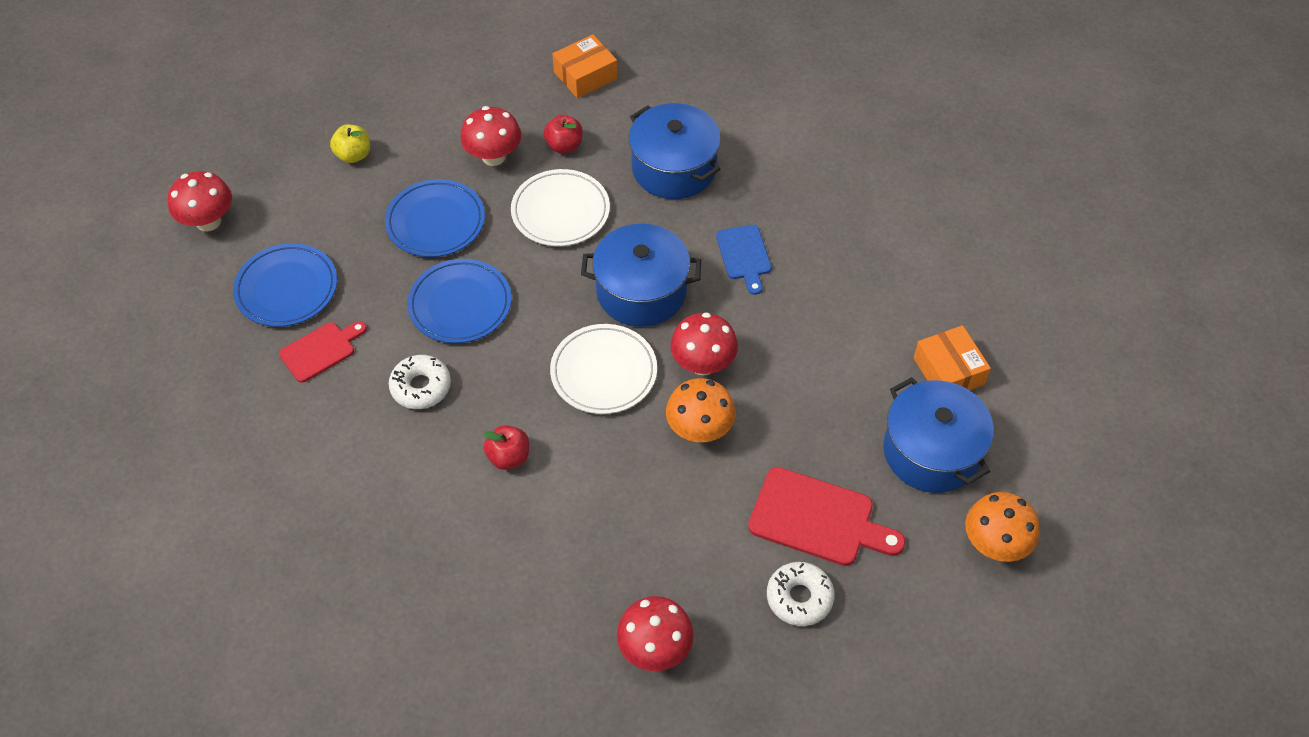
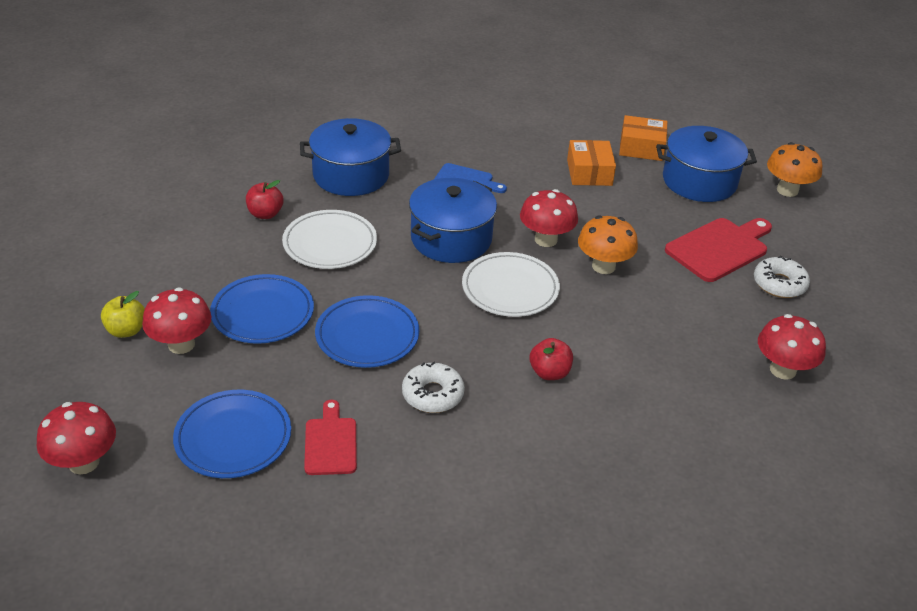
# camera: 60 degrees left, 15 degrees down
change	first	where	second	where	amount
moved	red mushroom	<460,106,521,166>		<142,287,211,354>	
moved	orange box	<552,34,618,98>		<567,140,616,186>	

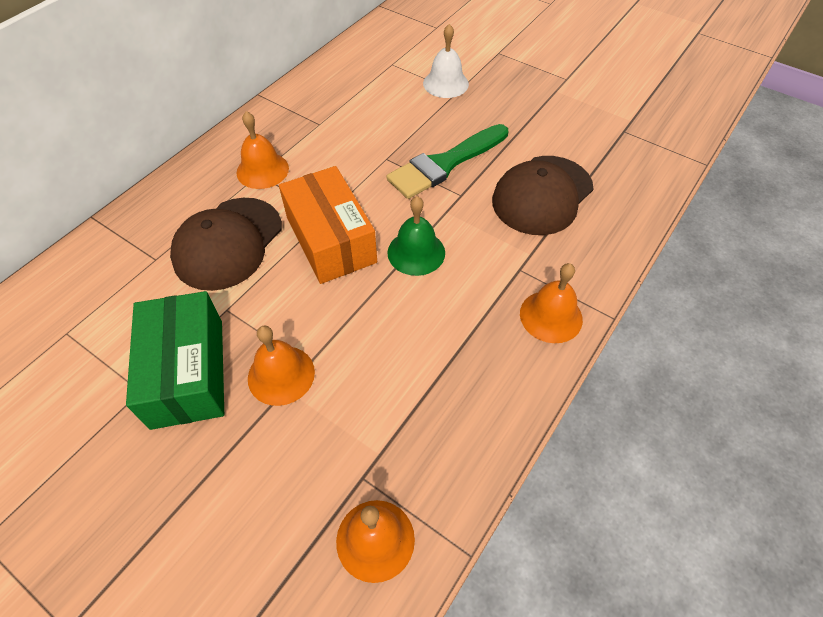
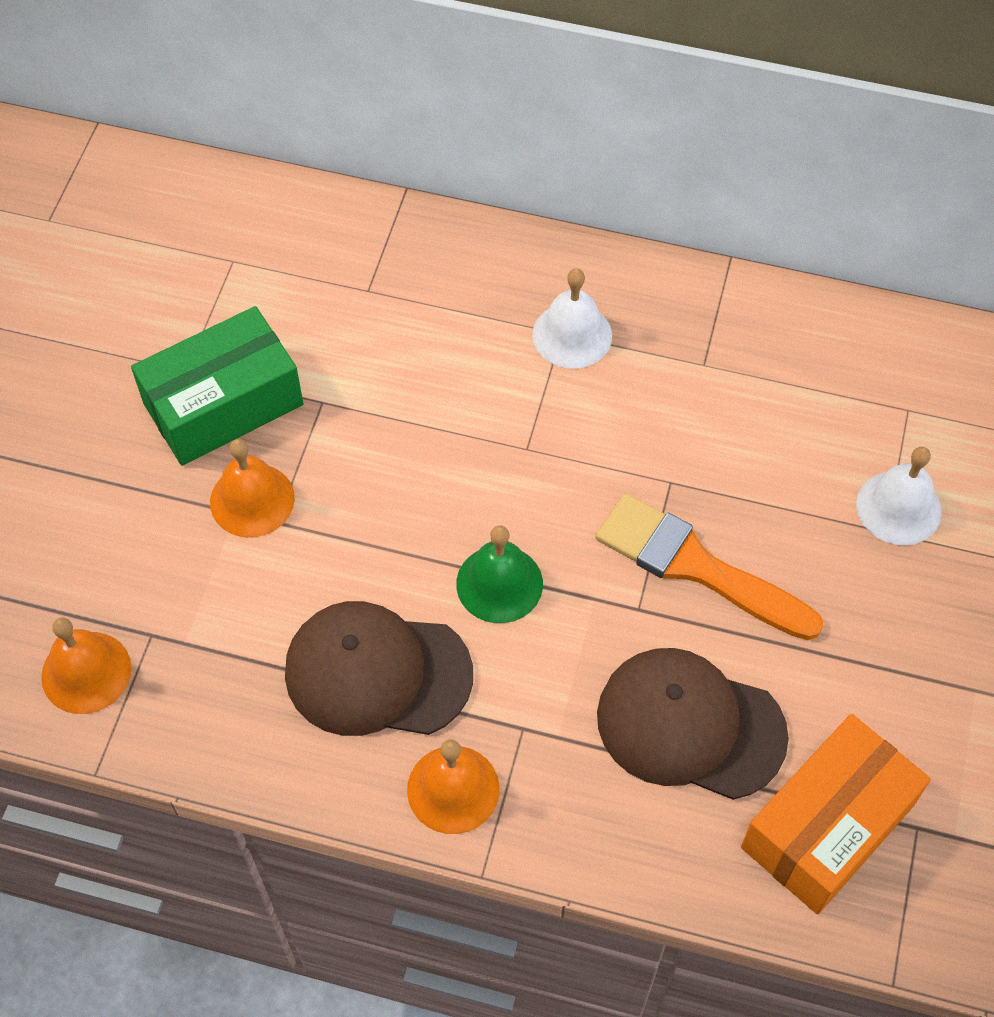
# camera: 70 degrees right, 5 degrees up
change	first	where	second	where	amount
moved	brown cap	<170,198,282,291>		<285,601,473,736>	
recoloured	orange bell	<236,111,289,189>	white bell	<532,268,612,369>	
moved	orange box	<279,166,377,284>		<741,714,931,914>	
recoloured	green brush	<386,124,508,199>	orange brush	<595,493,824,640>	

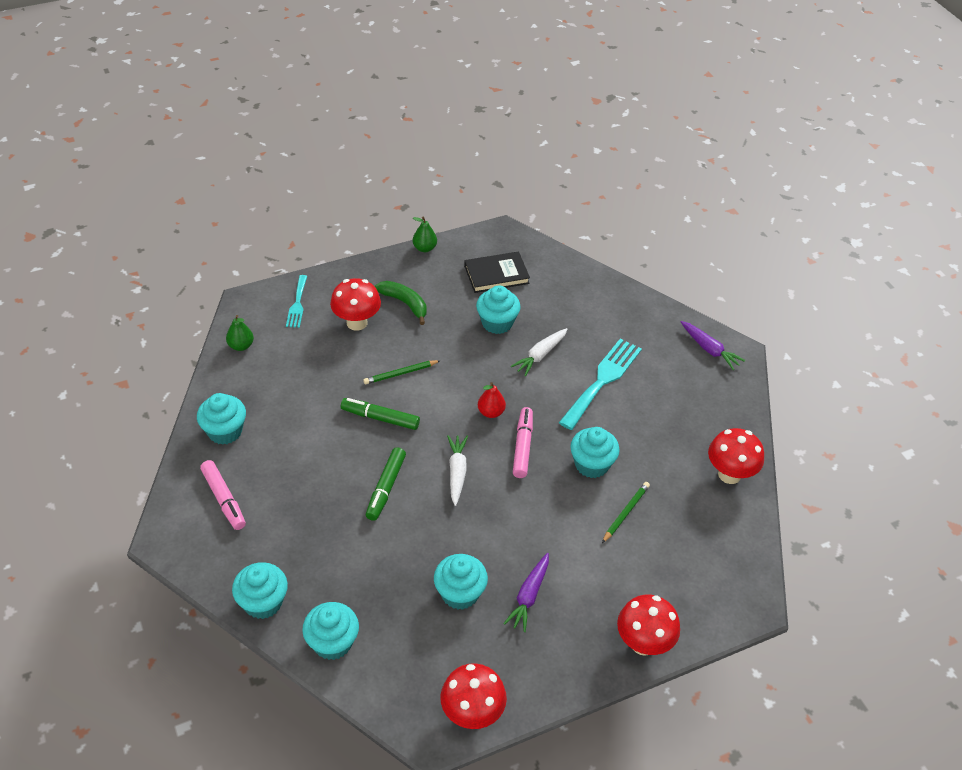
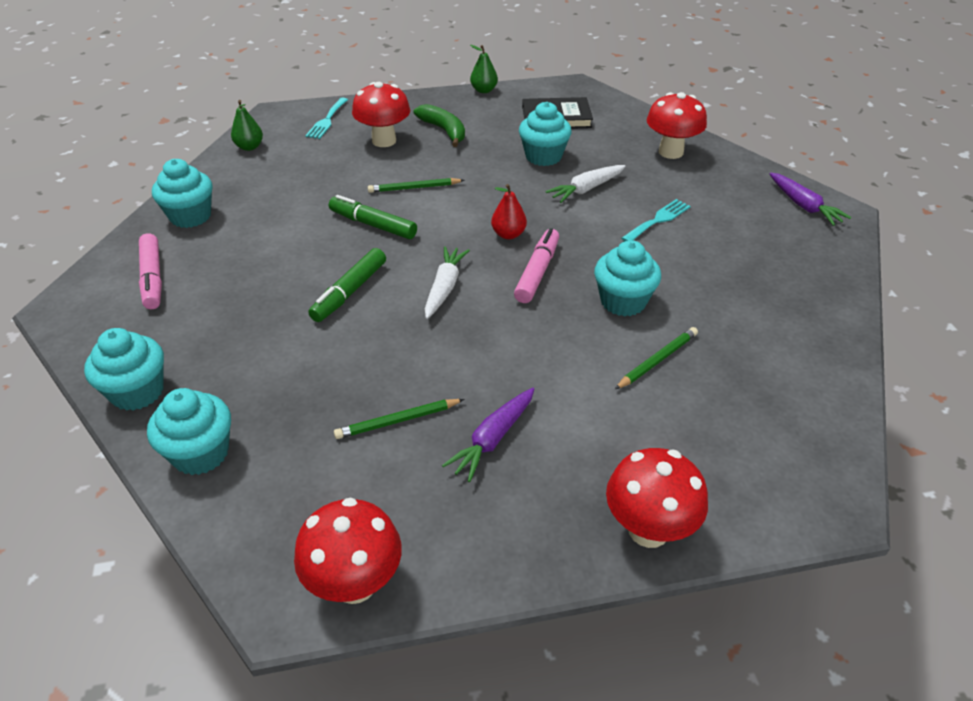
# camera: 15 degrees right, 5 degrees down
change	first	where	second	where	amount
replaced	turquoise cupcake	<434,554,488,610>	green pencil	<334,399,464,439>	
resized	turquoise fork	<559,338,642,430>		<621,199,691,241>	x0.56
moved	red mushroom	<708,428,764,484>		<647,92,707,159>	

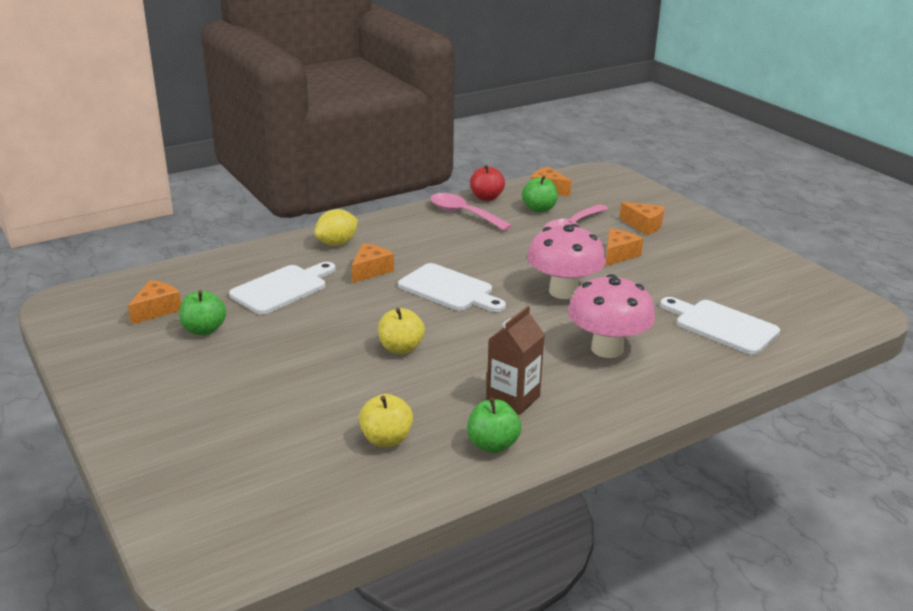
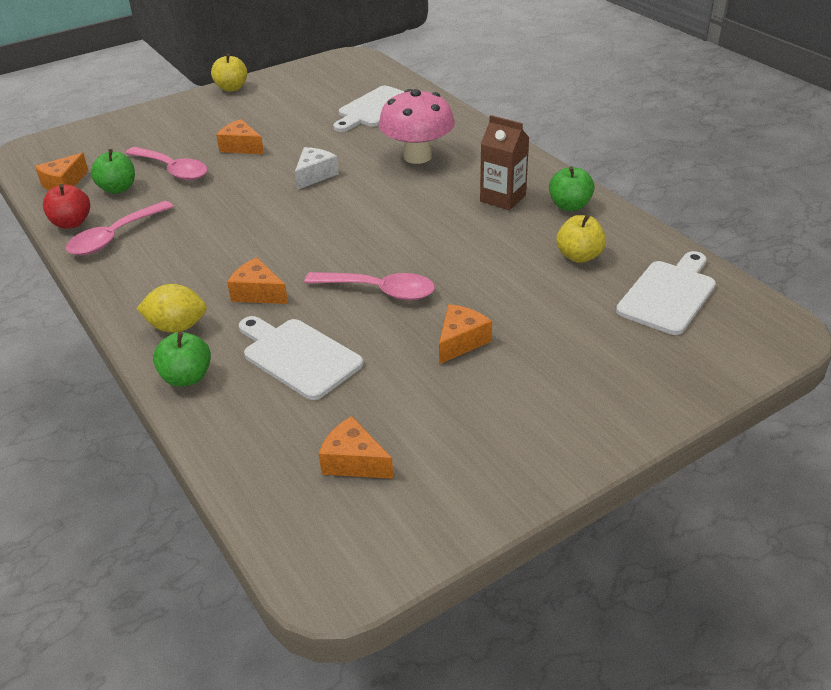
# camera: 90 degrees left, 10 degrees up
change	first	where	second	where	amount
moved	green apple	<179,290,226,335>		<153,332,211,387>	
turned	yellow lemon	<314,209,358,246>		<137,284,207,332>	45 degrees counterclockwise
moved	yellow apple	<378,308,425,354>		<211,54,247,92>	
moved	white cutting board	<398,263,506,312>		<616,251,716,335>	
replaced	pink mushroom	<527,224,606,299>	white cheese	<295,147,339,190>	
moved	orange cheese	<620,202,665,235>		<439,304,492,364>	
added			pink spoon	<304,272,435,300>	

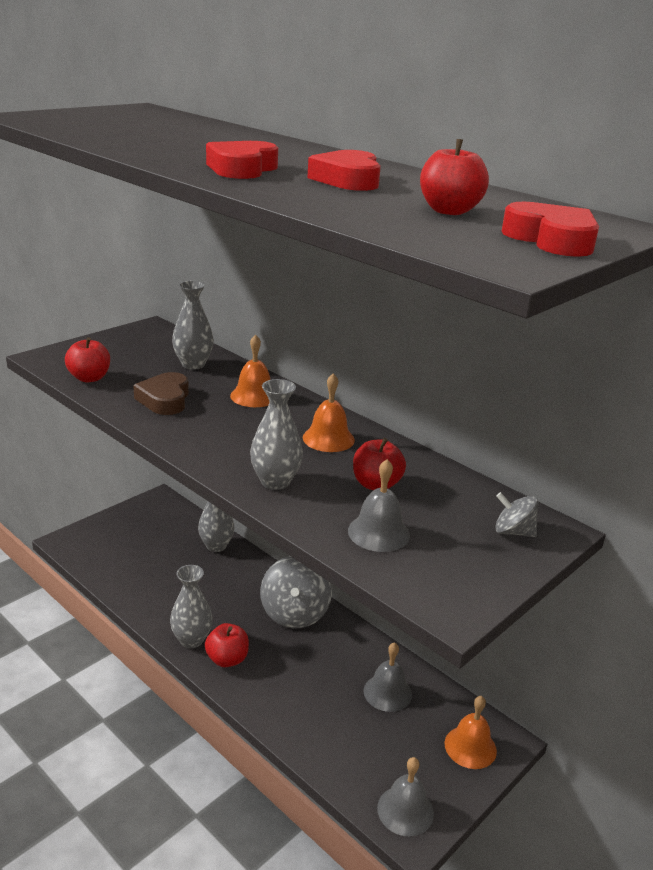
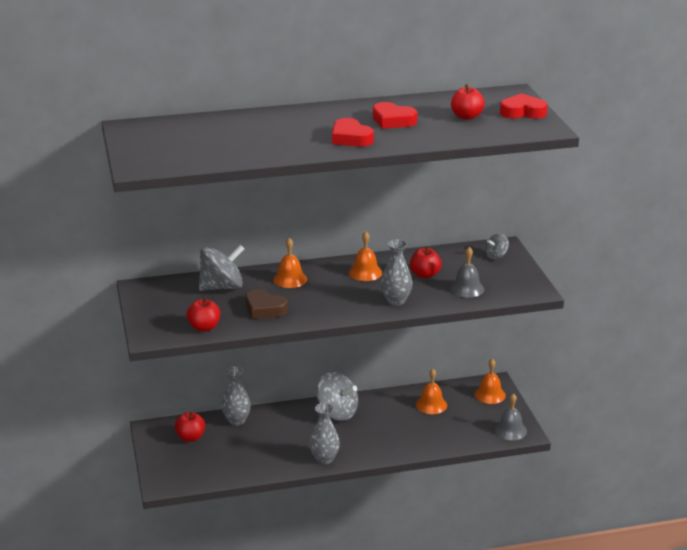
# camera: 55 degrees left, 0 degrees up
change	first	where	second	where	amount
replaced	grey vase	<172,281,214,370>	grey spinning top	<199,244,245,291>	
moved	red apple	<205,623,249,667>		<175,412,205,442>	
recoloured	grey bell	<363,642,412,712>	orange bell	<416,369,447,414>	

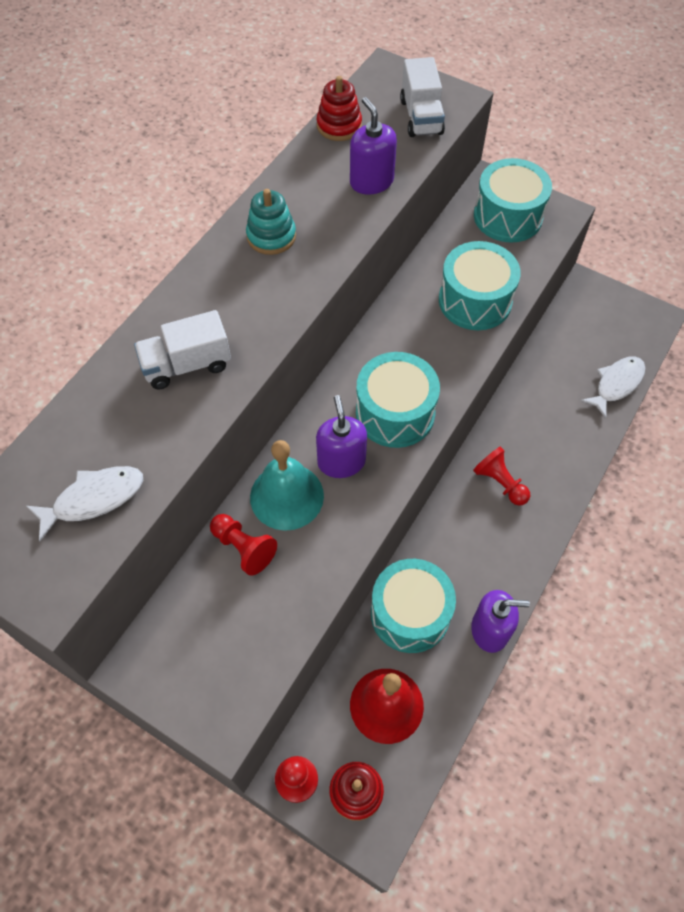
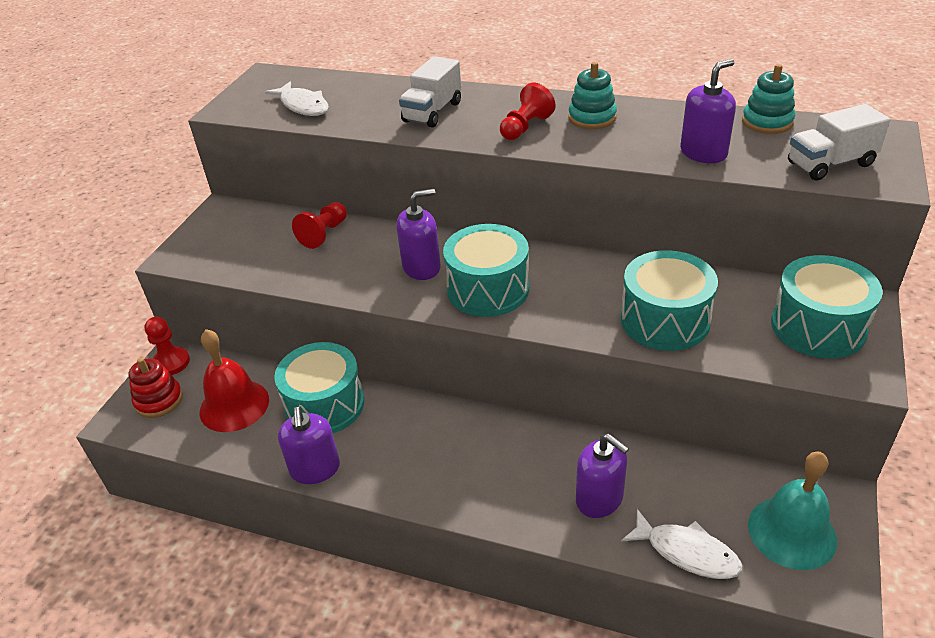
# camera: 80 degrees right, 20 degrees down
change	first	where	second	where	amount
turned	white truck	<134,310,231,389>		<399,56,461,128>	120 degrees counterclockwise
moved	turquoise bell	<250,440,324,531>		<748,451,837,570>	
recoloured	red stacking toy	<317,76,362,141>	turquoise stacking toy	<742,64,795,134>	
moved	red pawn	<473,446,530,506>		<500,83,556,140>	
added			purple soap dispenser	<576,434,629,518>	

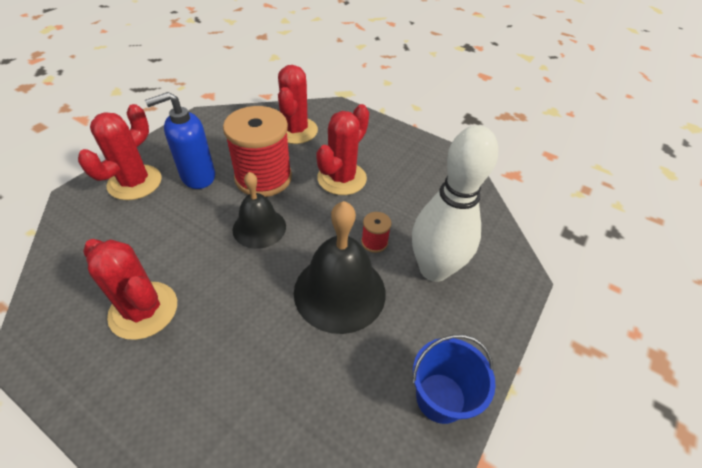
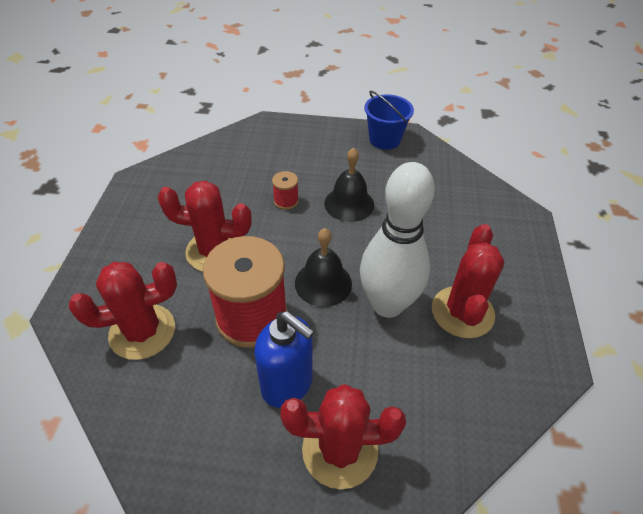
# camera: 115 degrees left, 0 degrees up
change	first	where	second	where	amount
resized	black bell	<294,201,386,334>		<325,147,374,222>	x0.64
moved	white bowling pin	<412,125,498,282>		<360,162,435,318>	

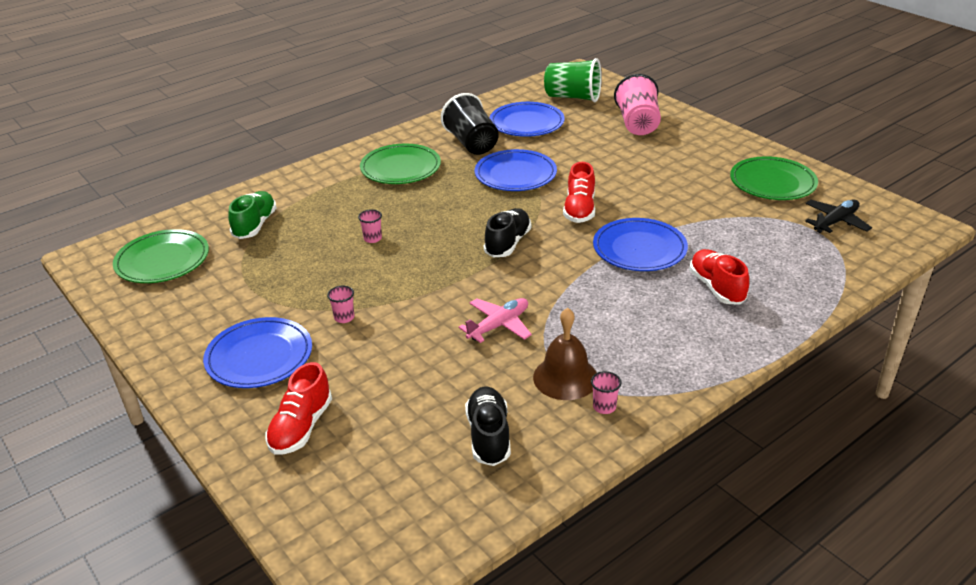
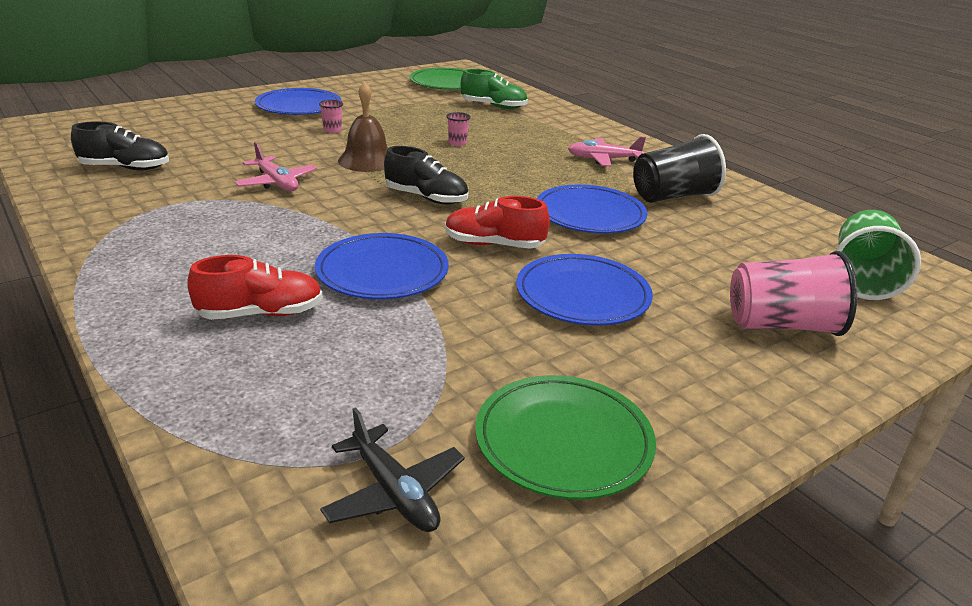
# camera: 90 degrees right, 5 degrees down
change	first	where	second	where	amount
removed	red shoe	<265,362,332,455>			
replaced	green plate	<360,144,441,184>	pink plane	<568,137,646,166>	
moved	blue plate	<490,102,565,137>		<516,254,653,326>	
moved	brown bell	<533,308,597,400>		<338,82,388,172>	
removed	pink cup	<591,371,622,414>			

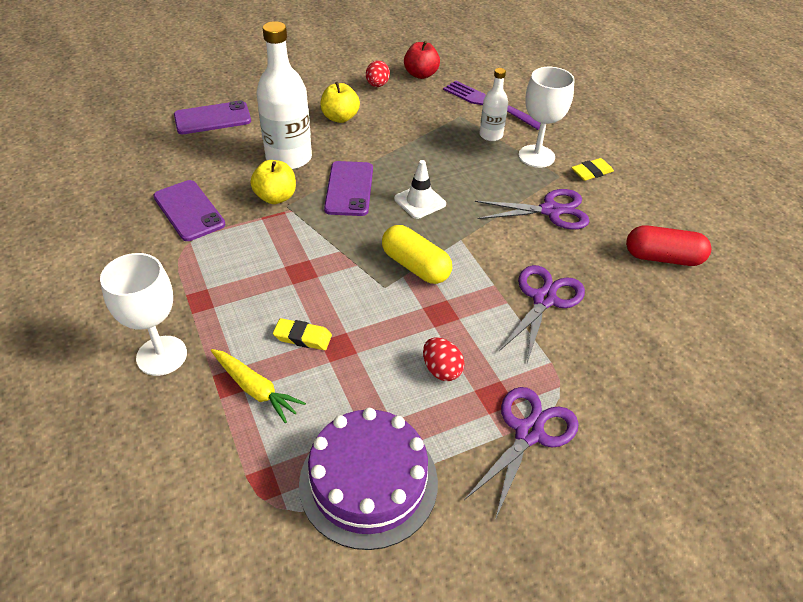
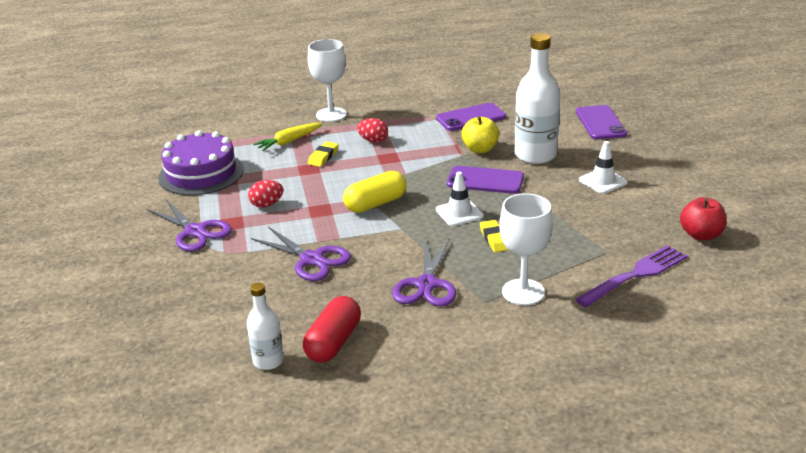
# camera: 105 degrees right, 15 degrees down
change	first	where	second	where	amount
replaced	yellow apple	<320,82,360,123>	white traffic cone	<579,141,628,194>	
moved	red egg	<366,60,390,87>		<357,118,388,143>	
moved	white bottle	<479,68,508,141>		<247,282,284,370>	
moved	yellow eraser	<572,158,614,181>		<480,220,509,253>	

